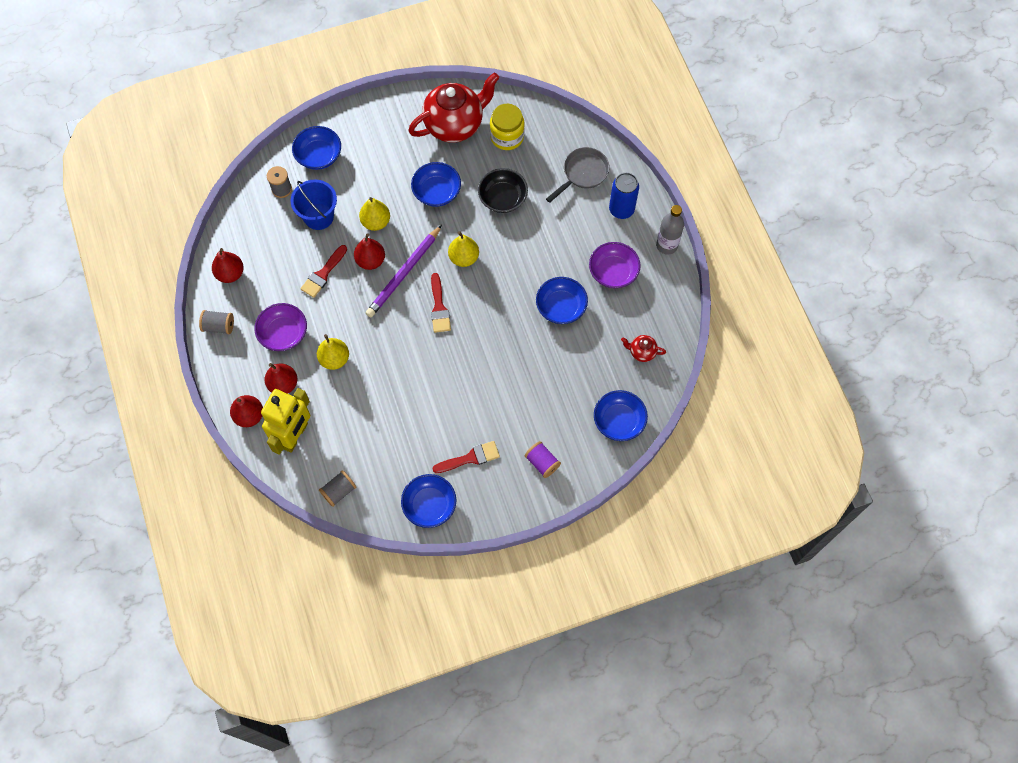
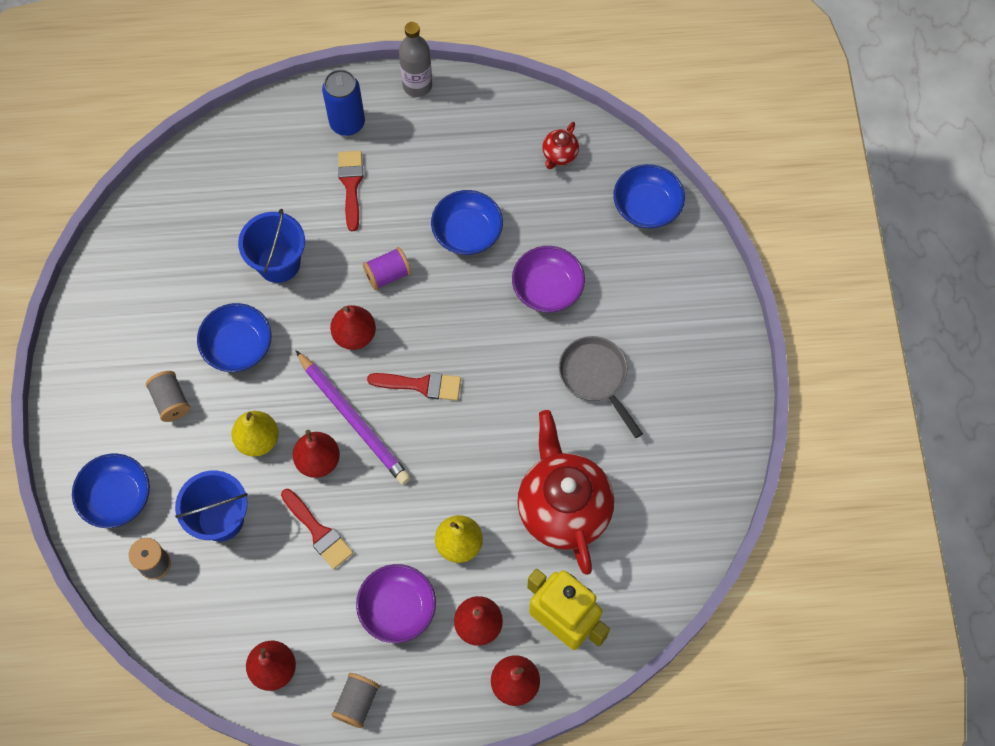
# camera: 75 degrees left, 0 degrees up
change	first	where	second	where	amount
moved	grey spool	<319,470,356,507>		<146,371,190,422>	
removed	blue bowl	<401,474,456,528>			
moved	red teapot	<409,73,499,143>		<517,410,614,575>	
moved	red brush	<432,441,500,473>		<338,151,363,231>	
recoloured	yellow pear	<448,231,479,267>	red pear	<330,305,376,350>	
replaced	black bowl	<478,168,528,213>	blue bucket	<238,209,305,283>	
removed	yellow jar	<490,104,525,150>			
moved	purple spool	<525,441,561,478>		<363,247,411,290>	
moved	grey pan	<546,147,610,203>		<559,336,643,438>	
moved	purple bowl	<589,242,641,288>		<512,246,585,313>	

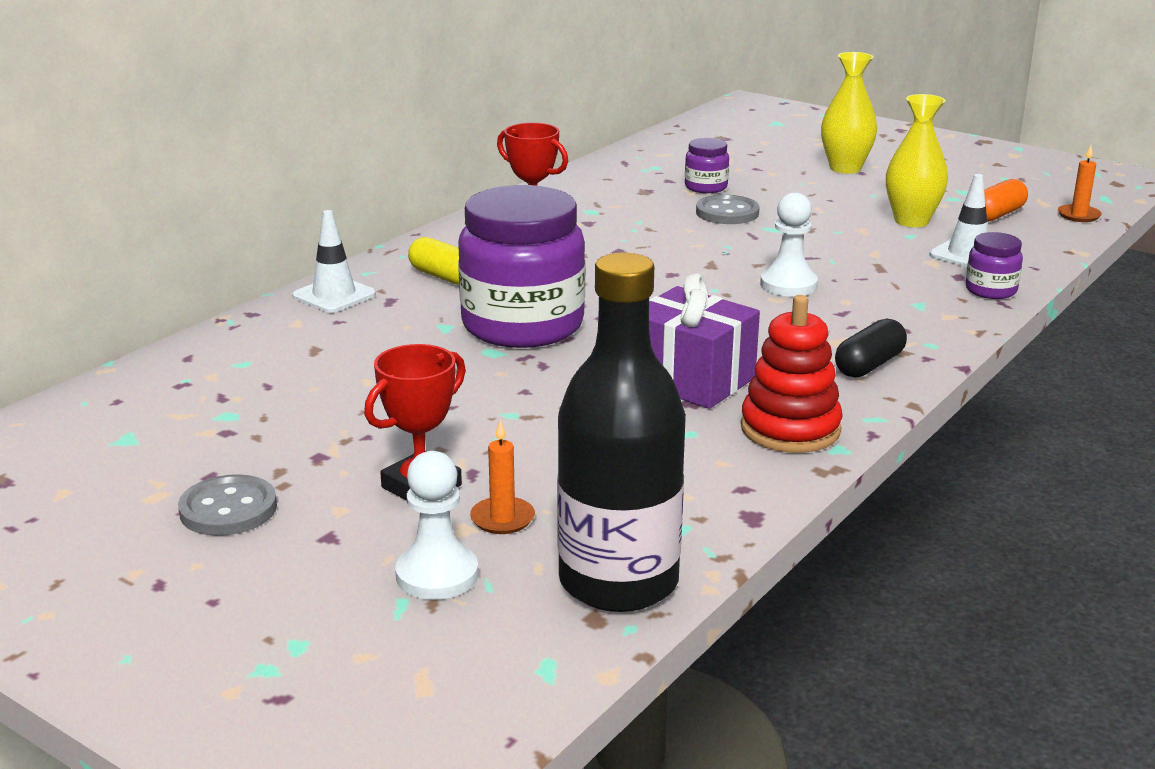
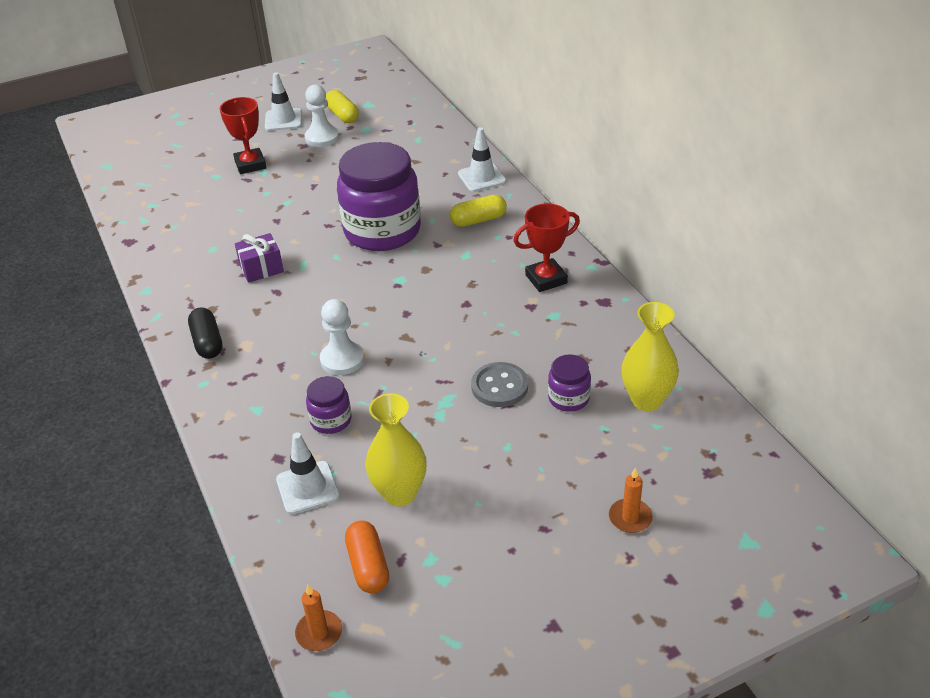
# camera: 120 degrees right, 15 degrees up
change	first	where	second	where	amount
replaced	grey button	<178,474,277,536>	white traffic cone	<265,72,302,131>	
moved	white pawn	<395,451,478,600>		<305,85,339,147>	
moved	orange candle	<470,420,535,534>		<609,467,653,533>	
removed	black bottle	<557,253,686,612>			
resized	purple gift	<649,273,760,409>		<235,233,284,283>	x0.61
removed	red stacking toy	<741,295,843,453>			
moved	yellow vase	<821,52,877,174>		<622,302,679,411>	
moved	purple jar	<965,232,1023,299>		<306,376,352,434>	
added			yellow capsule	<326,90,359,123>	

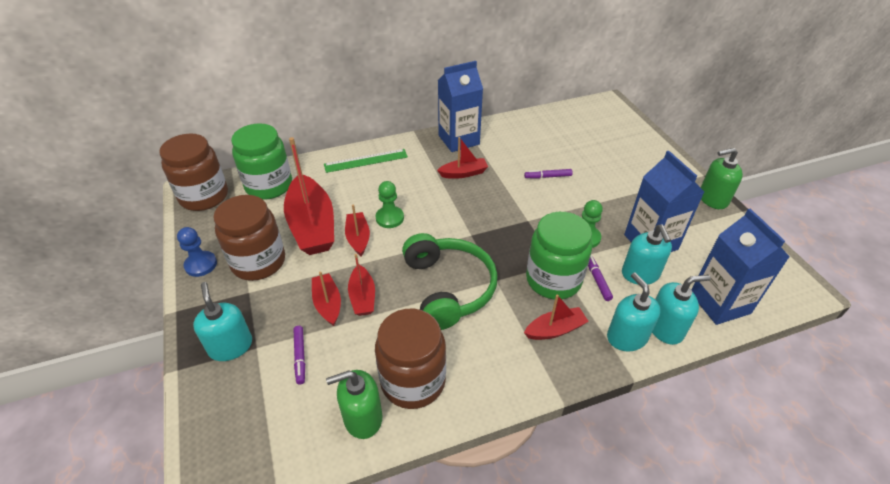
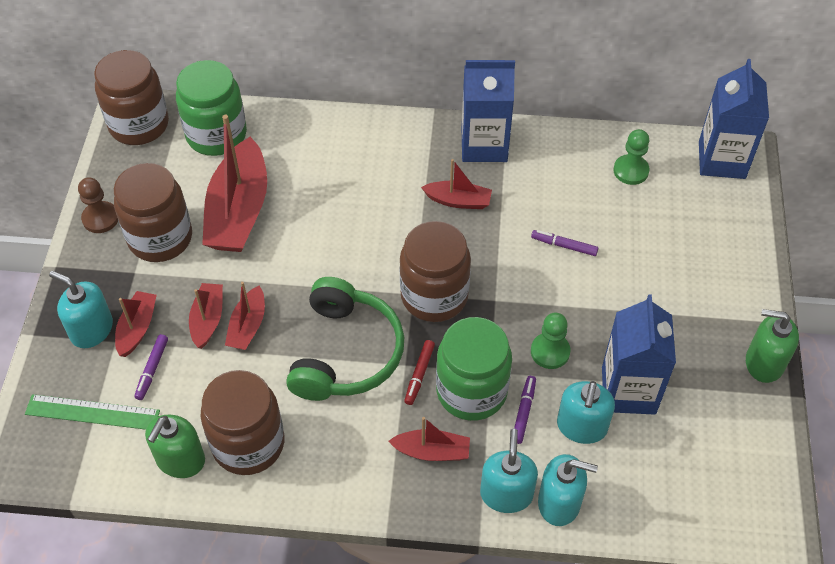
# camera: 25 degrees right, 10 degrees up
change	first	where	second	where	amount
recoloured	blue pawn	<177,227,217,277>	brown pawn	<78,177,118,233>	
turned	turquoise soap dispenser	<193,282,252,361>		<49,271,113,348>	60 degrees counterclockwise
moved	green ruler	<324,149,408,173>		<25,394,160,430>	
turned	green soap dispenser	<326,370,383,439>		<145,415,205,478>	75 degrees counterclockwise
moved	red boat	<345,205,370,256>		<115,291,157,357>	
moved	green pawn	<376,181,404,228>		<613,129,650,185>	
moved	blue carton	<691,209,790,325>		<699,59,769,179>	
added			brown jar	<400,221,471,322>	
added			red marker	<404,340,435,405>	

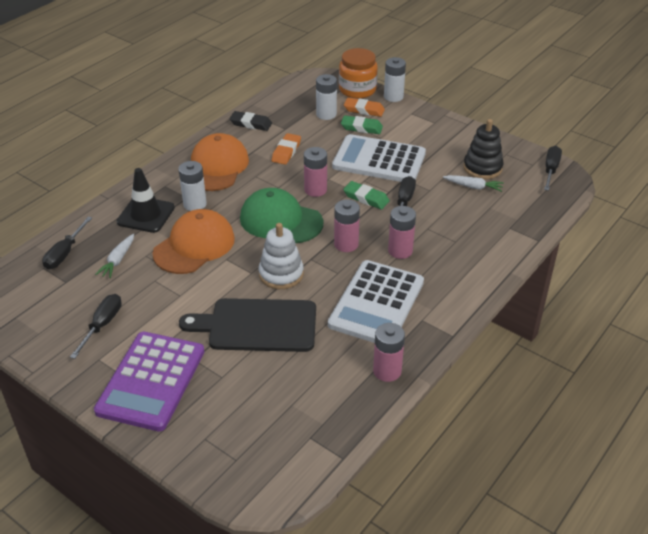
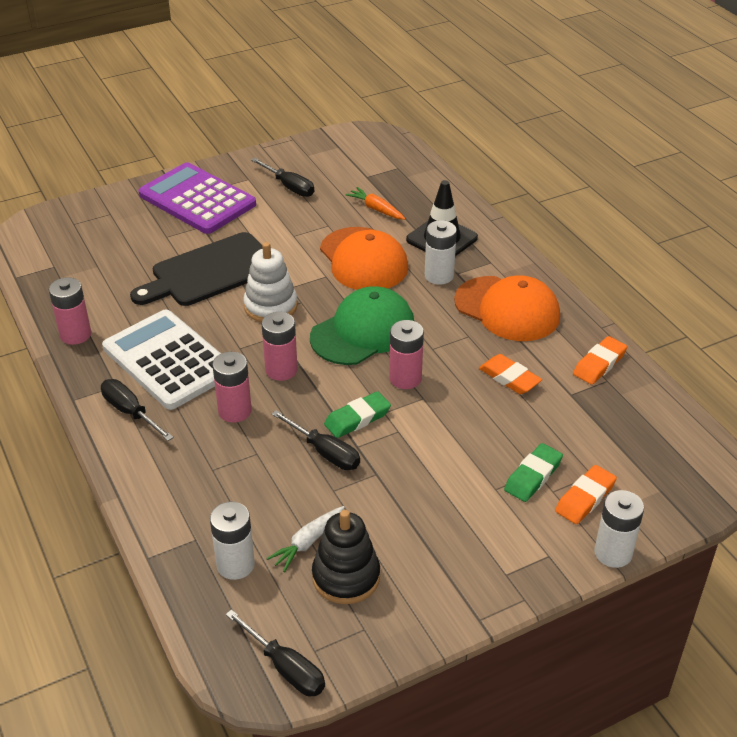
# camera: 115 degrees right, 0 degrees up
change	first	where	second	where	amount
moved	black screwdriver	<42,217,92,269>		<101,379,174,441>	
recoloured	white carrot	<95,234,134,278>	orange carrot	<345,187,406,220>	
turned	black cutting board	<179,298,316,352>		<130,232,263,306>	150 degrees counterclockwise
recoloured	black eraser	<229,111,272,131>	orange eraser	<573,336,627,384>	
moved	white battery	<316,74,337,120>		<210,502,255,580>	
removed	white calculator	<332,134,426,182>			
removed	orange jar	<339,48,378,99>			

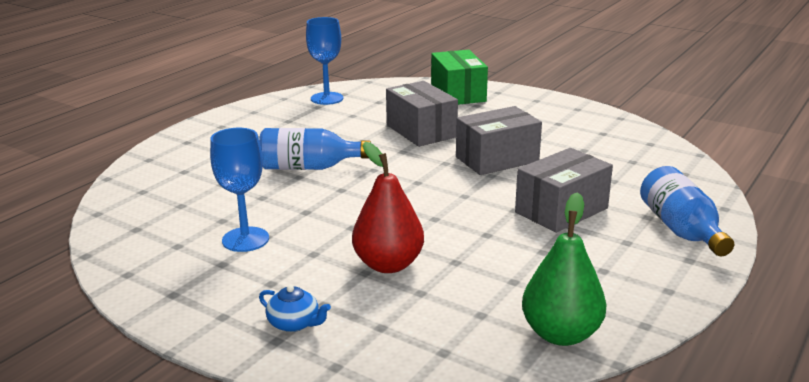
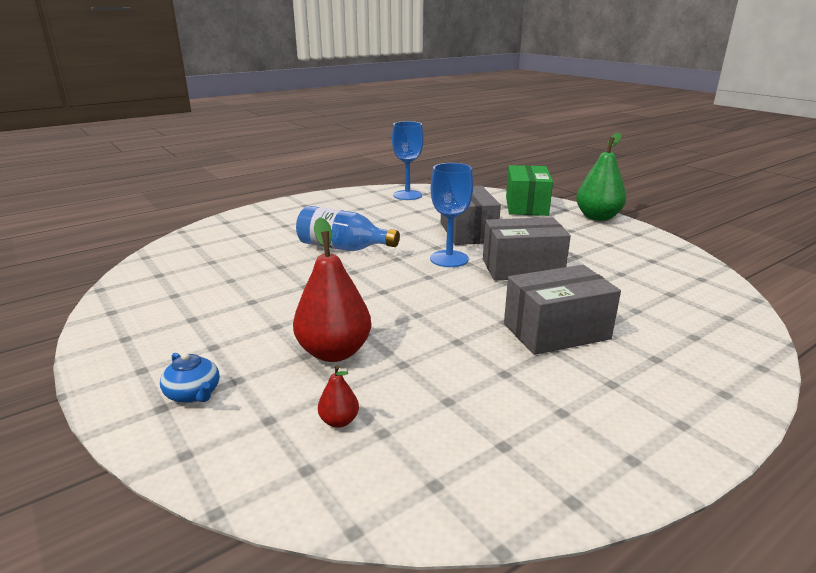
# camera: 20 degrees right, 0 degrees up
change	first	where	second	where	amount
moved	blue goblet	<210,128,269,252>		<430,163,473,267>	
moved	green pear	<522,192,606,346>		<576,132,626,221>	
removed	blue bottle	<640,166,734,256>			
added			red pear	<318,365,359,428>	

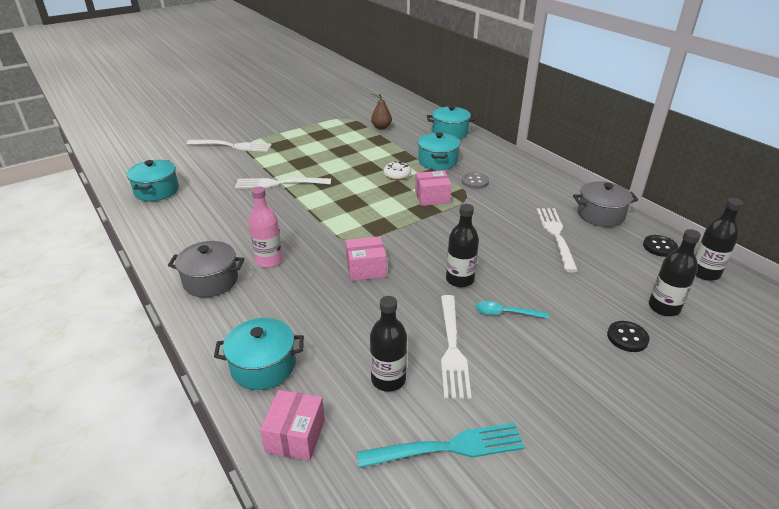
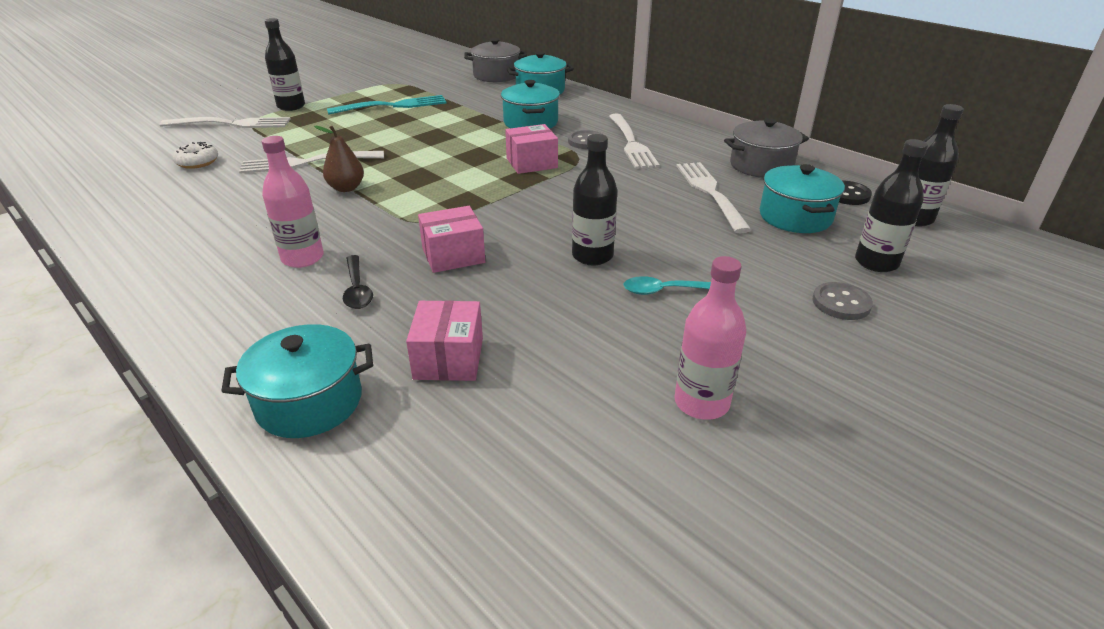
# camera: 10 degrees left, 0 degrees up
change	first	where	second	where	amount
moved	turquoise pot	<127,160,179,201>		<760,164,845,233>	
moved	grey pot	<168,241,244,297>		<464,38,527,82>	
moved	pink box	<260,390,325,461>		<406,300,483,381>	
moved	turquoise fork	<357,423,525,468>		<327,95,446,115>	
moved	black bottle	<370,296,407,392>		<264,18,305,111>	
moved	brown pear	<371,94,392,130>		<314,126,364,192>	
moved	white donut	<384,161,411,180>		<173,142,218,169>	
moved	white fork	<441,295,472,399>		<609,114,660,169>	
recoloured	black button	<607,321,650,352>	grey button	<812,282,873,320>	
added			black spoon	<343,255,373,309>	
added			pink bottle	<674,256,746,420>	

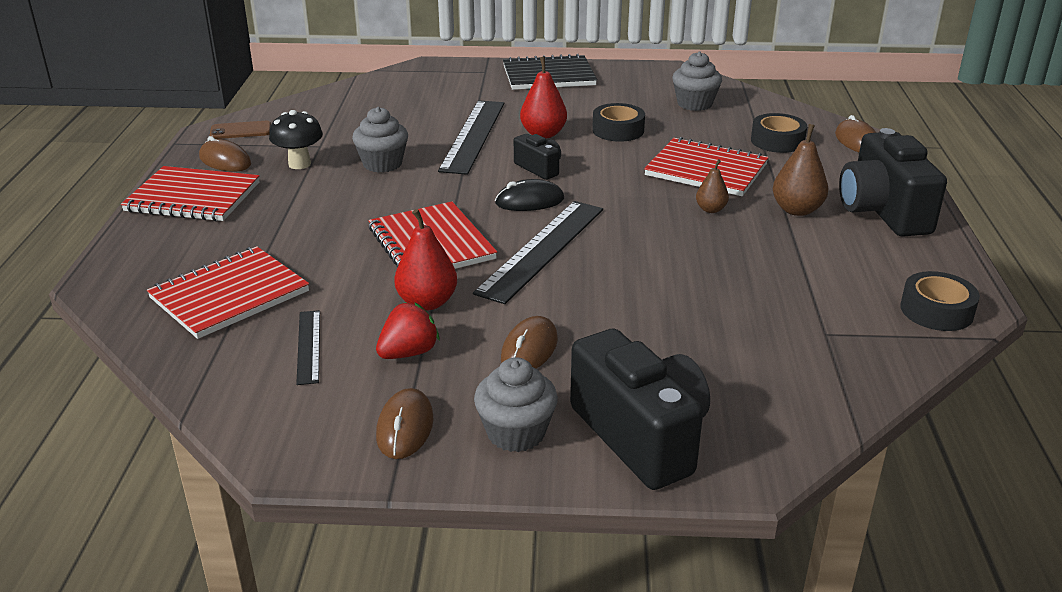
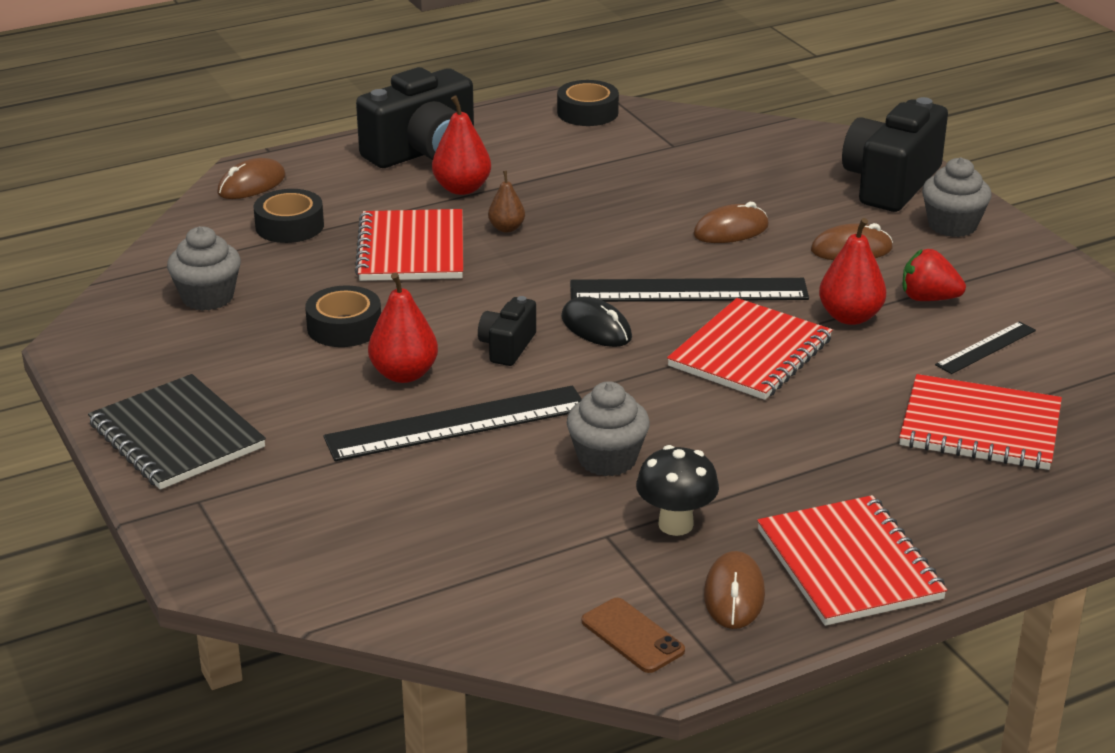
# camera: 120 degrees left, 0 degrees up
change	first	where	second	where	amount
moved	brown mouse	<376,388,434,459>		<693,202,769,243>	
recoloured	brown pear	<773,124,828,216>	red pear	<432,96,491,195>	

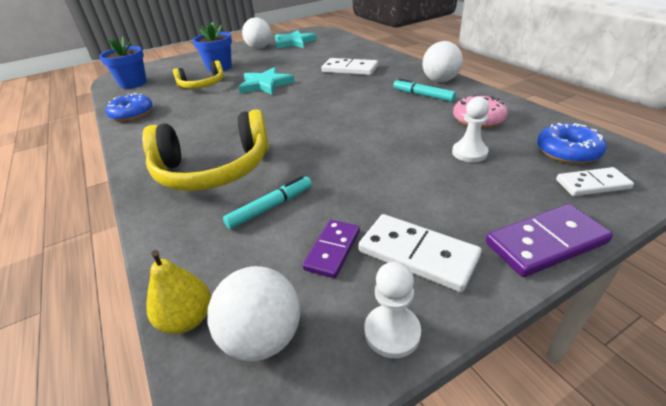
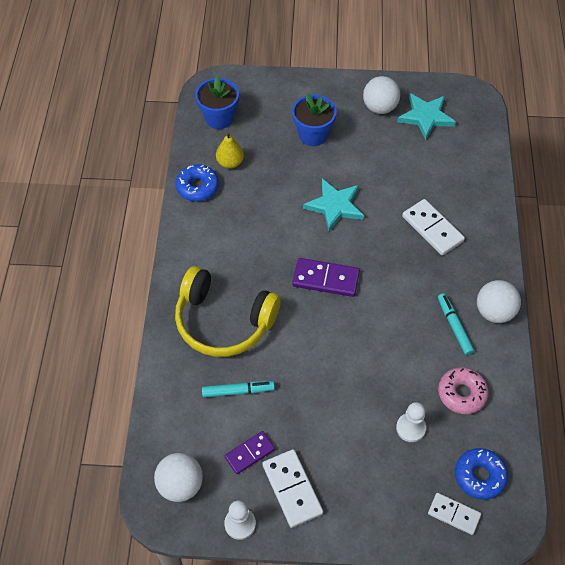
# camera: 30 degrees right, 20 degrees up
change	first	where	second	where	amount
moved	yellow pear	<146,250,211,334>		<216,132,244,169>	
removed	yellow headphones	<173,60,224,89>			
moved	purple domino	<486,204,613,277>		<292,258,360,297>	

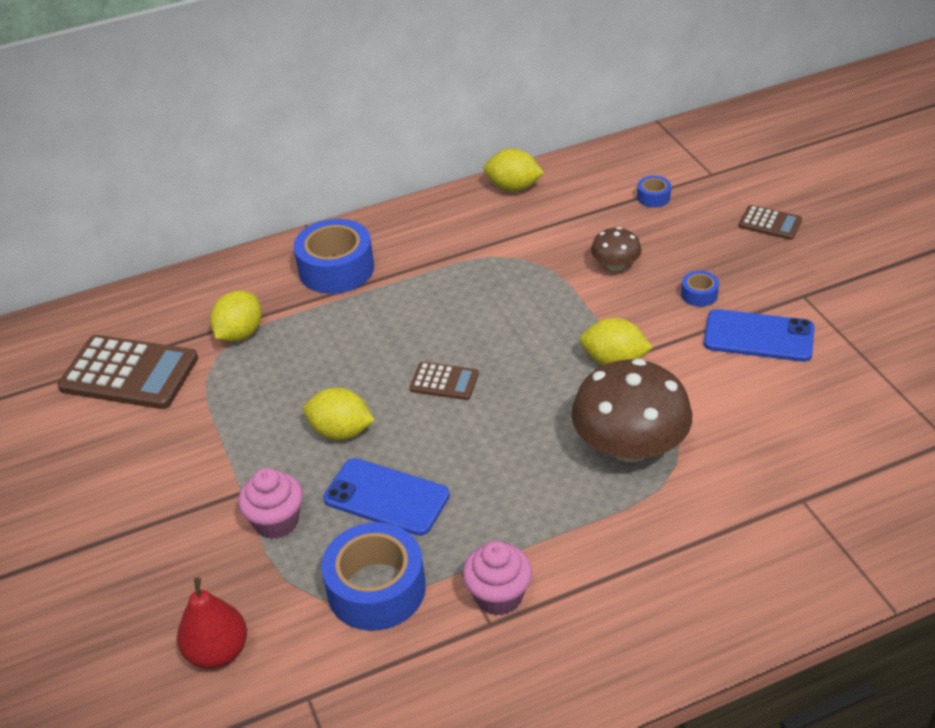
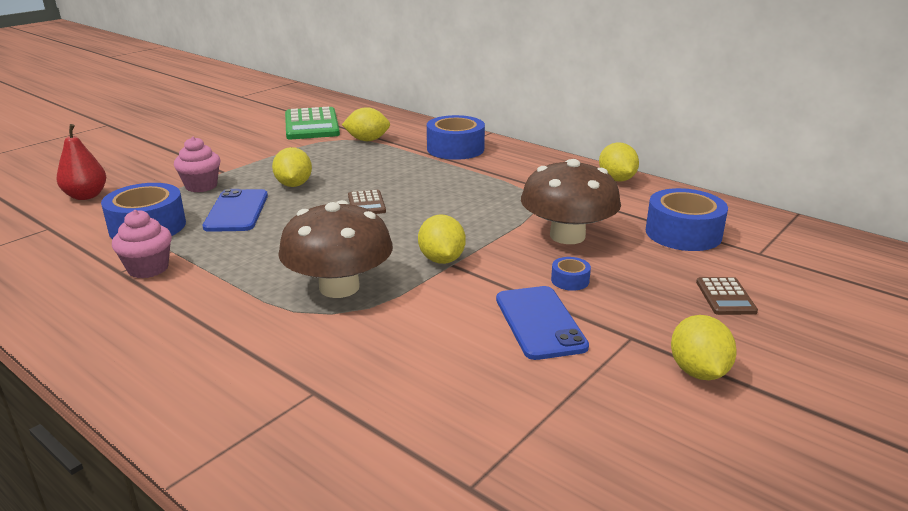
# camera: 60 degrees right, 15 degrees down
change	first	where	second	where	amount
recoloured	brown calculator	<57,335,198,409>	green calculator	<285,107,340,139>	
resized	brown mushroom	<591,227,642,271>		<521,159,621,244>	x2.02
resized	blue tape	<637,176,671,207>		<646,188,728,251>	x2.20
added			yellow lemon	<671,315,737,380>	

